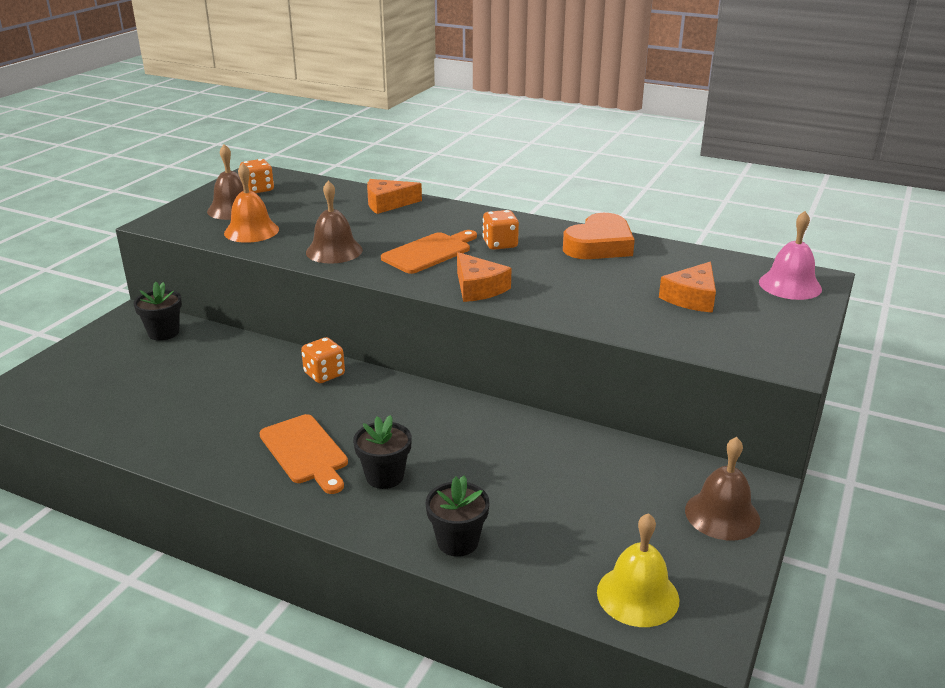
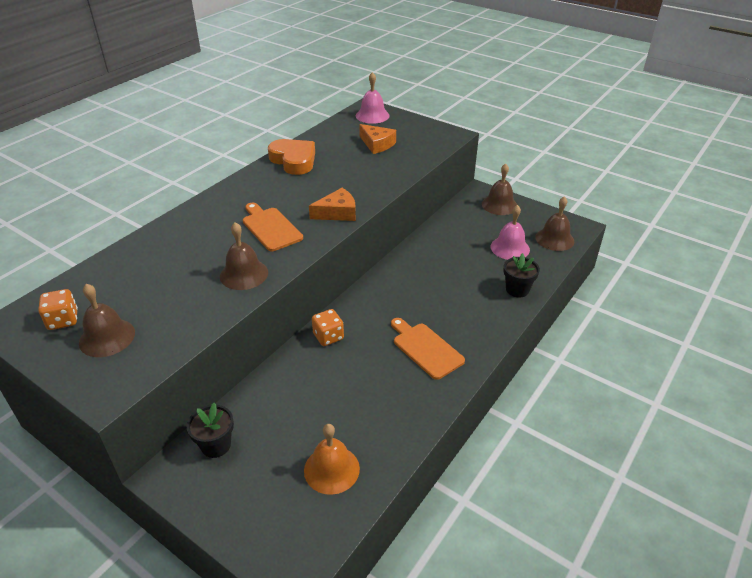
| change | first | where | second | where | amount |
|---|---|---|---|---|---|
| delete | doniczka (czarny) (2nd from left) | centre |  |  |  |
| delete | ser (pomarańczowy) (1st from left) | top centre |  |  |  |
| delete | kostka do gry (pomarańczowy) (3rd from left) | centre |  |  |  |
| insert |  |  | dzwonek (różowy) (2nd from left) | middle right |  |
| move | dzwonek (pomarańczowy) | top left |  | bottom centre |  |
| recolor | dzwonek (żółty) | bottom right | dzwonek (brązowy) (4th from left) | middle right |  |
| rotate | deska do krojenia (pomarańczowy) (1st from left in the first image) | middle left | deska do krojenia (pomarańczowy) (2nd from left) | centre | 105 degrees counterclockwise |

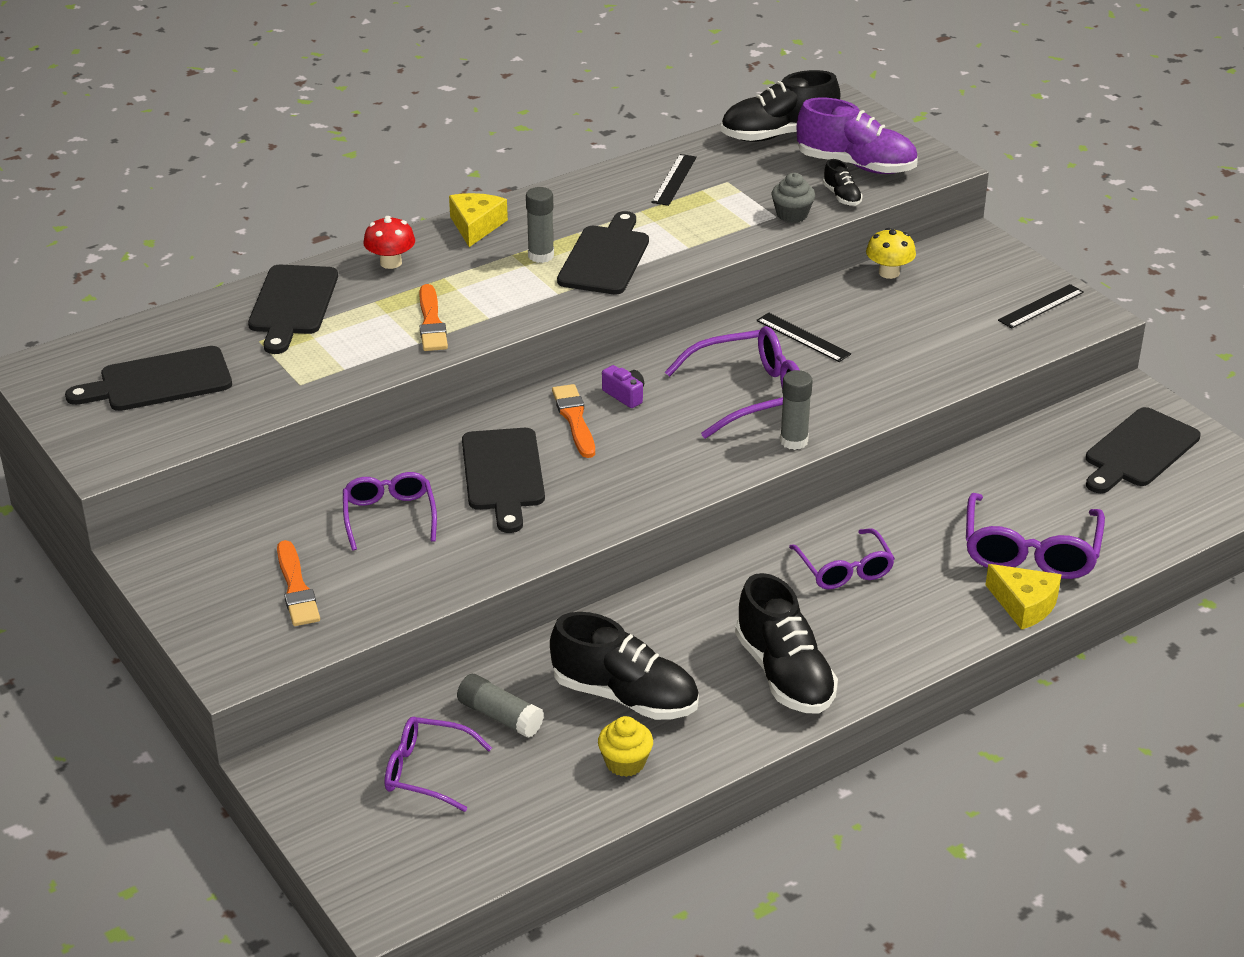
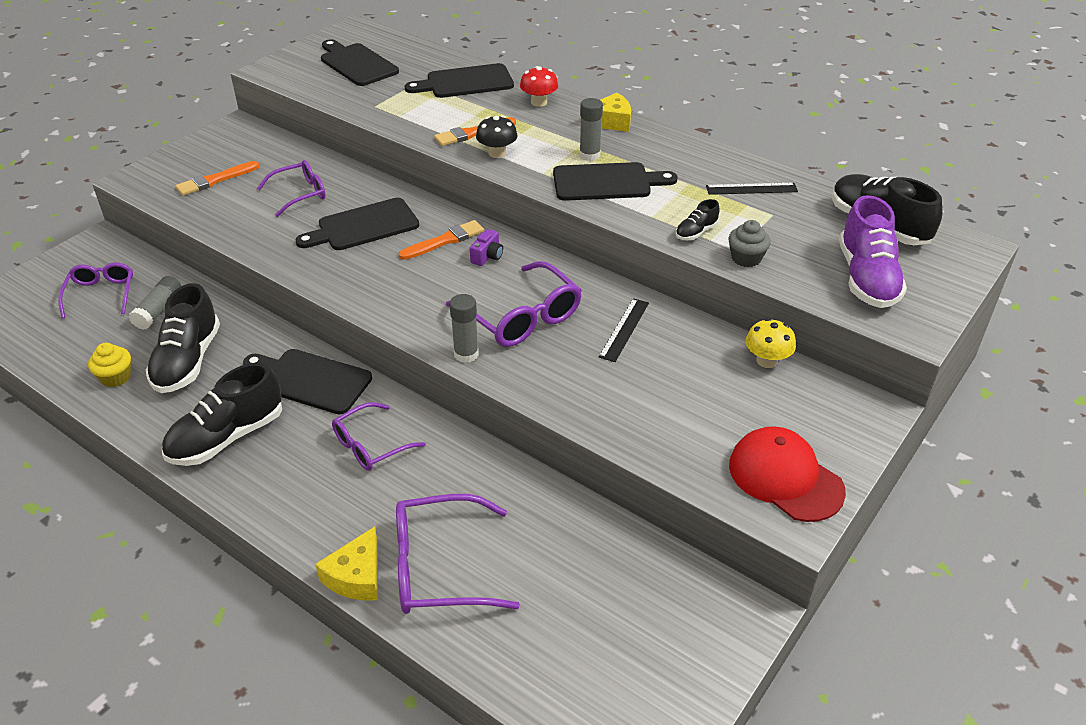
| change | first | where | second | where | amount |
|---|---|---|---|---|---|
| insert |  |  | grzyb (czarny) | top centre |  |
| move | but (czarny) (4th from left in the first image) | top right | but (czarny) (3rd from left) | top centre |  |
| move | deska do krojenia (czarny) (5th from left in the first image) | middle right | deska do krojenia (czarny) (1st from left) | middle left |  |
| replace | linijka (czarny) (3rd from left) | top right | czapka (czerwony) | middle right |  |

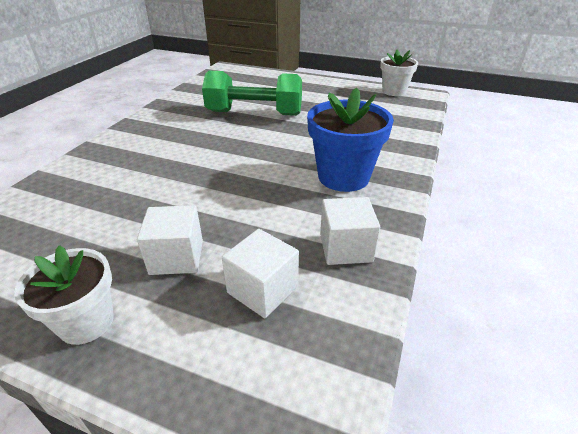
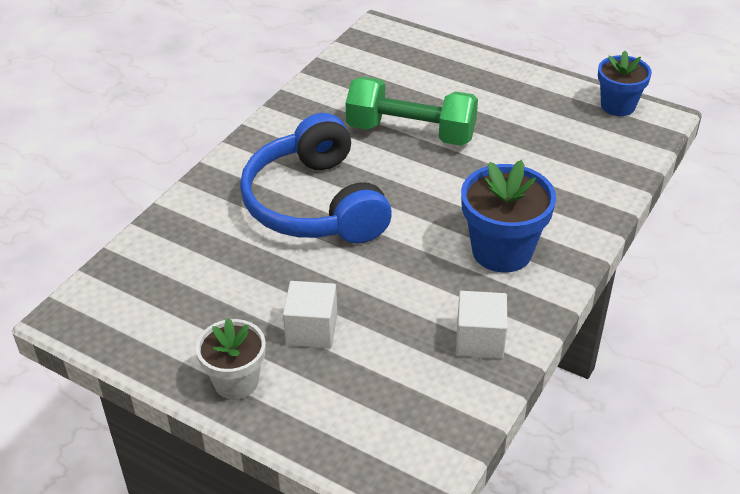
| change | first | where | second | where | amount |
|---|---|---|---|---|---|
| delete | sześcian (biały) (2nd from left) | centre |  |  |  |
| insert |  |  | słuchawki (niebieski) | centre |  |
| recolor | doniczka (biały) (2nd from left) | top right | doniczka (niebieski) (2nd from left) | top right |  |

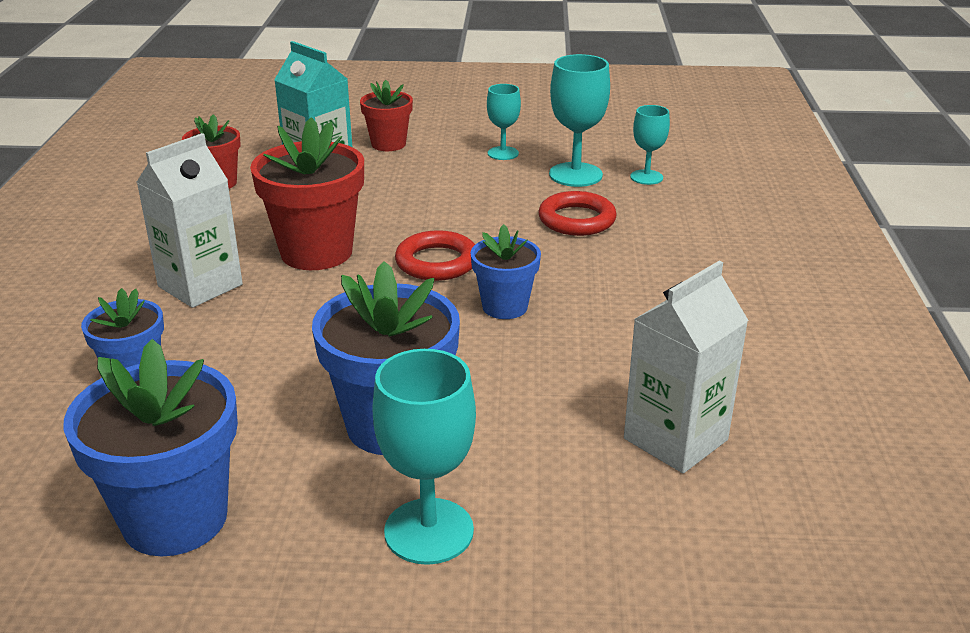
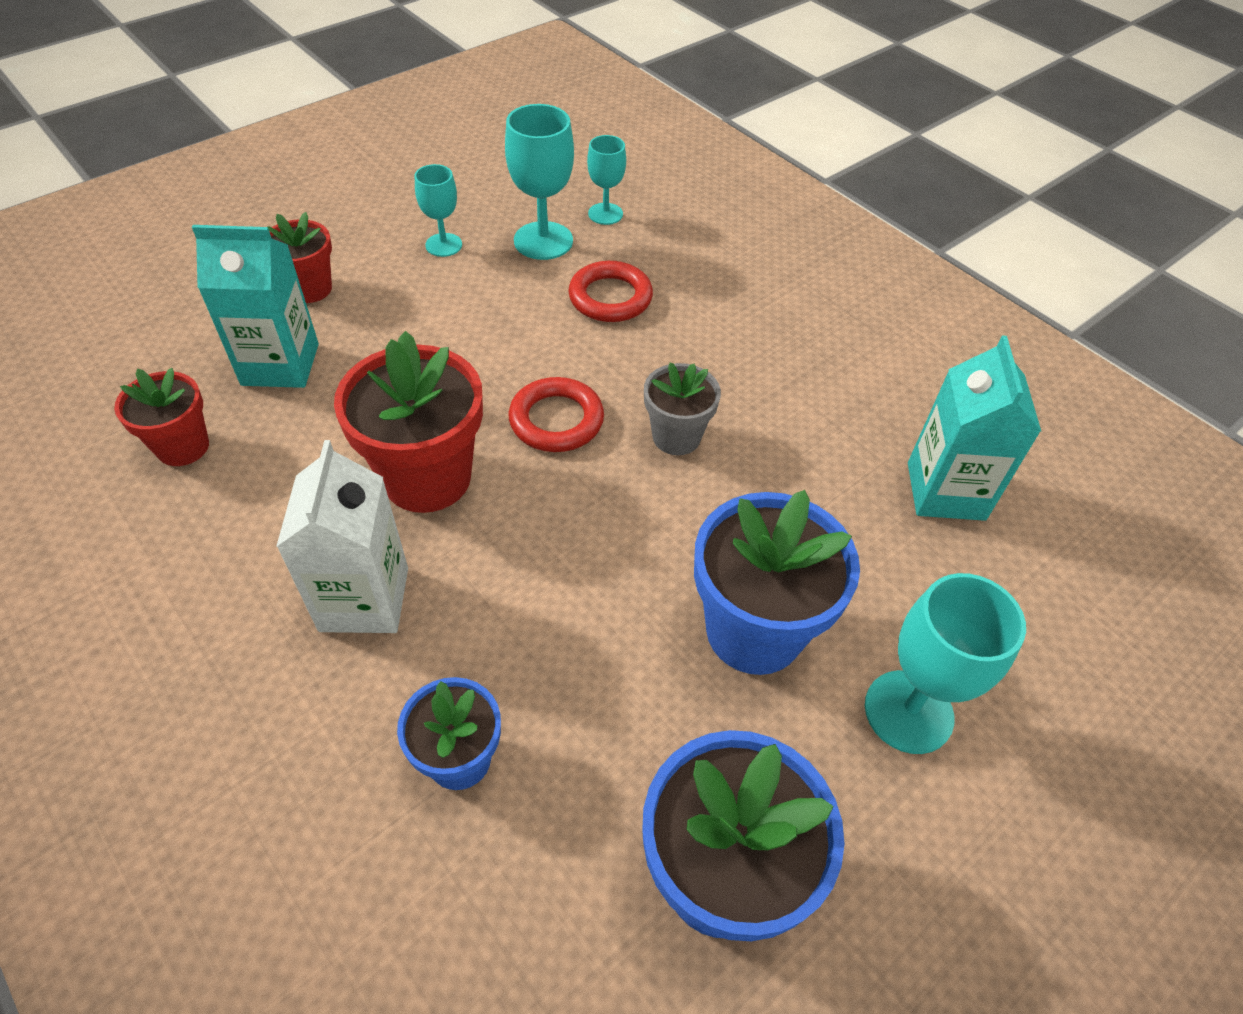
| change | first | where | second | where | amount |
|---|---|---|---|---|---|
| recolor | doniczka (niebieski) (4th from left) | centre | doniczka (szary) | centre |  |
| recolor | karton mleka (biały) (2nd from left) | middle right | karton mleka (turkusowy) (2nd from left) | middle right |  |

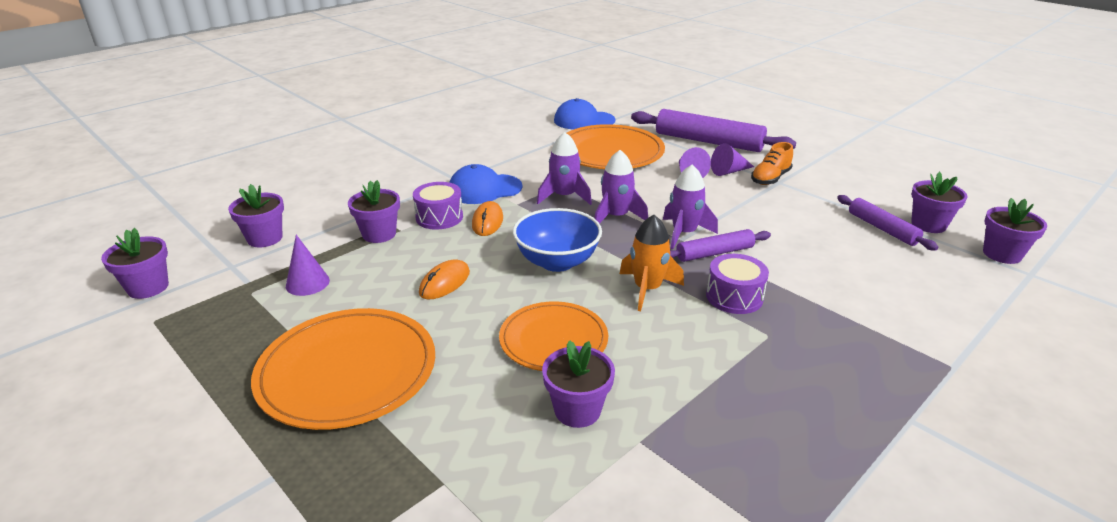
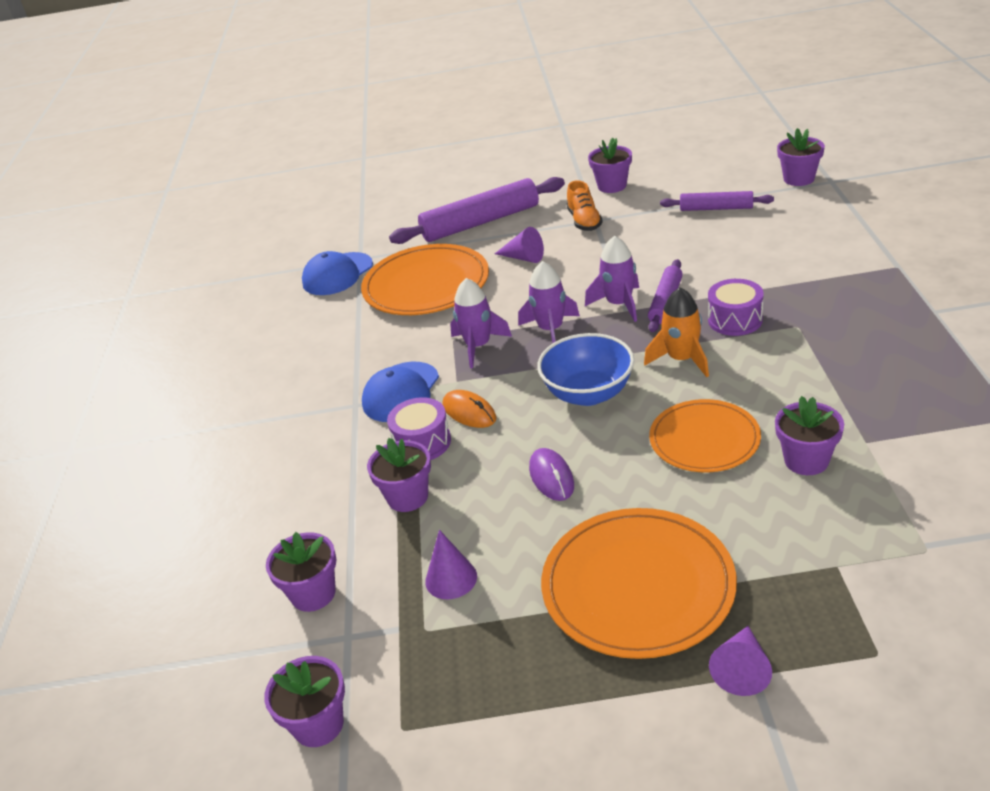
| change | first | where | second | where | amount |
|---|---|---|---|---|---|
| move | stożek (fioletowy) (3rd from left) | top centre |  | bottom right |  |
| move | doniczka (fioletowy) (5th from left in the first image) | middle right | doniczka (fioletowy) (4th from left) | top centre |  |
| recolor | myszka (pomarańczowy) (1st from left) | centre | myszka (fioletowy) | centre |  |

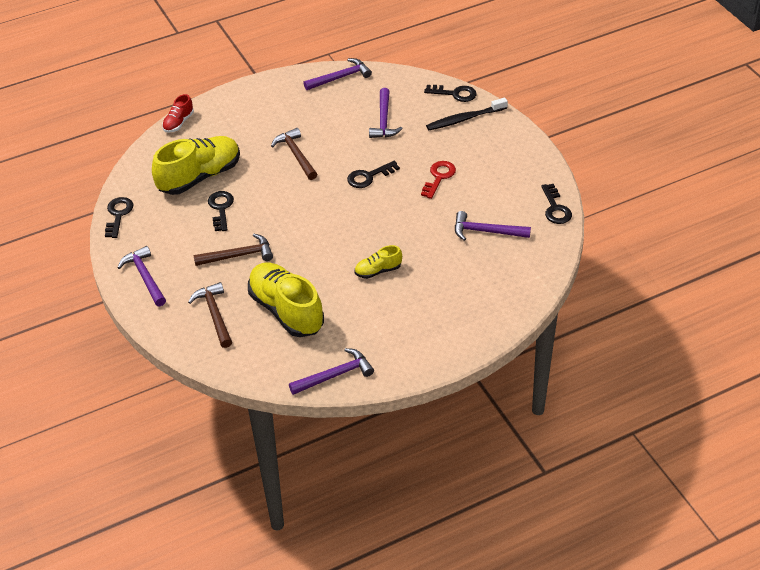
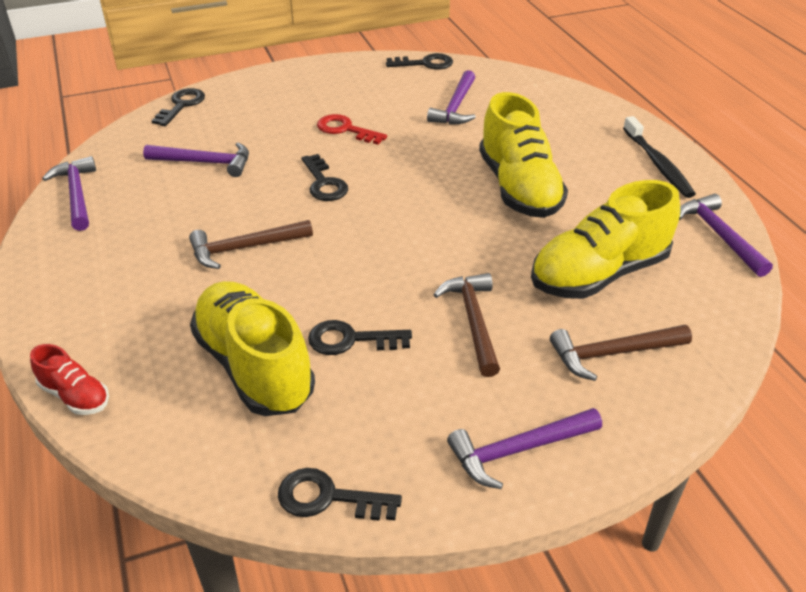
| change | first | where | second | where | amount |
|---|---|---|---|---|---|
| move | szczoteczka do zębów (czarny) | top centre |  | top right |  |
| resize | but (żółty) (3rd from left in the first image) | centre | but (żółty) (2nd from left) | top centre | x2.09 |

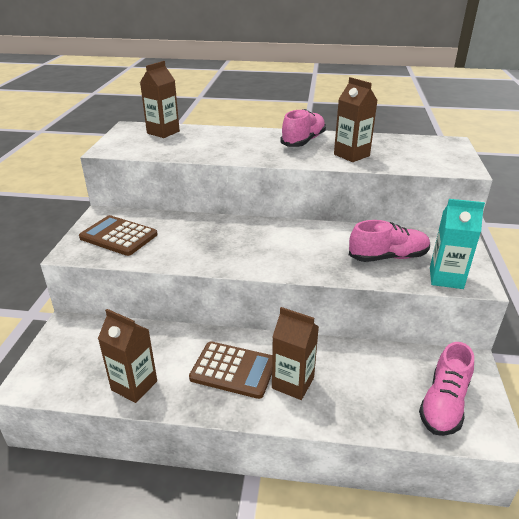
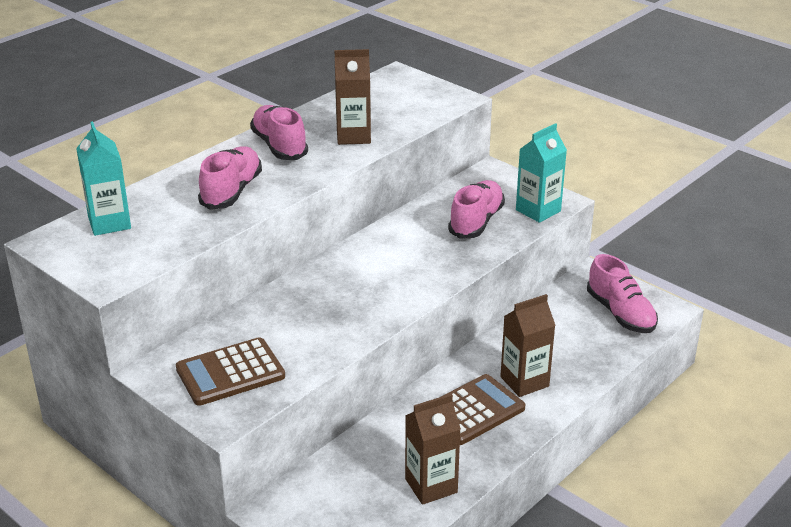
| change | first | where | second | where | amount |
|---|---|---|---|---|---|
| insert |  |  | but (różowy) (1st from left) | middle left |  |
| recolor | karton mleka (brązowy) (2nd from left) | top left | karton mleka (turkusowy) (1st from left) | middle left |  |

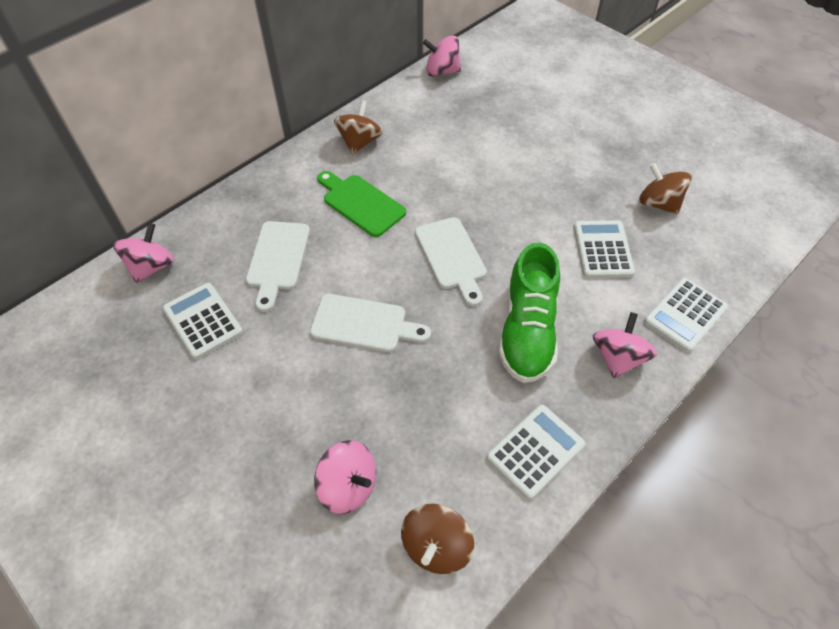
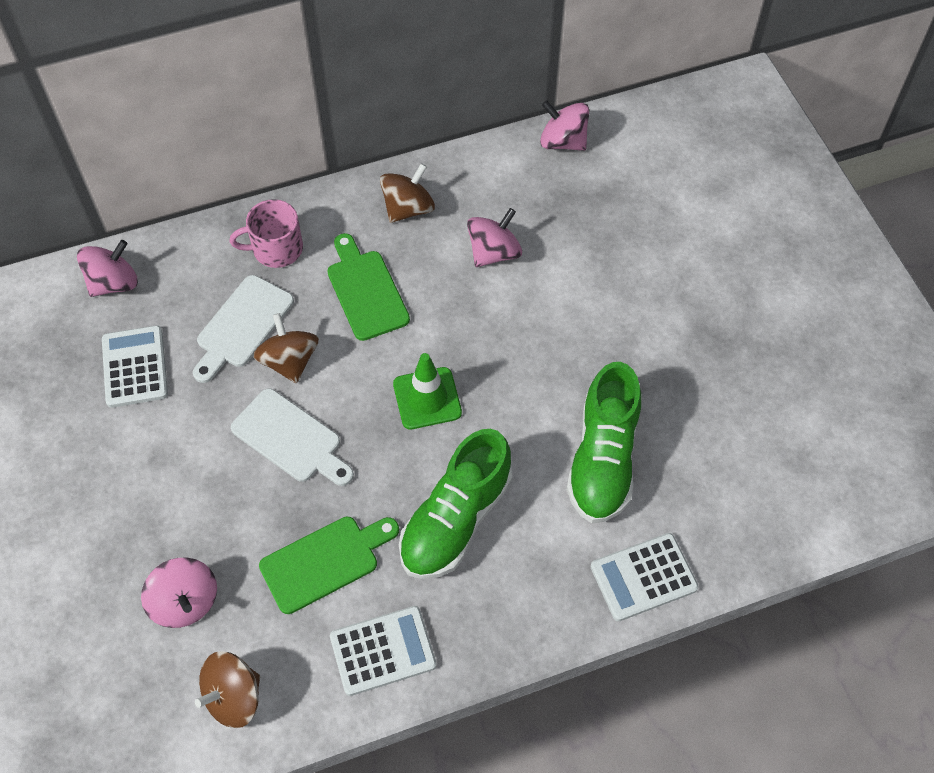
| change | first | where | second | where | amount |
|---|---|---|---|---|---|
| insert |  |  | kubek (różowy) | top left |  |
| insert |  |  | deska do krojenia (zielony) (1st from left) | bottom centre |  |
| move | bączek (różowy) (4th from left in the first image) | middle right | bączek (różowy) (3rd from left) | top centre |  |
| move | bączek (brązowy) (3rd from left in the first image) | top right | bączek (brązowy) (2nd from left) | middle left |  |
| replace | deska do krojenia (biały) (3rd from left) | centre | pachołek (zielony) | centre |  |
| replace | kalkulator (biały) (3rd from left) | middle right | but (zielony) (2nd from left) | centre |  |

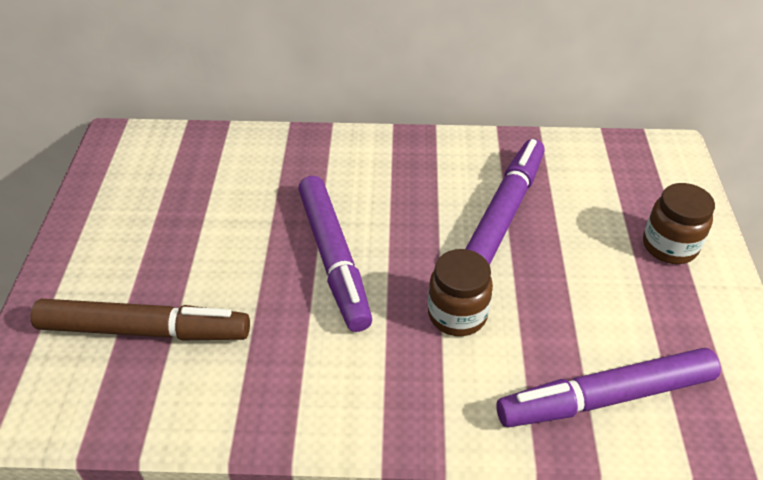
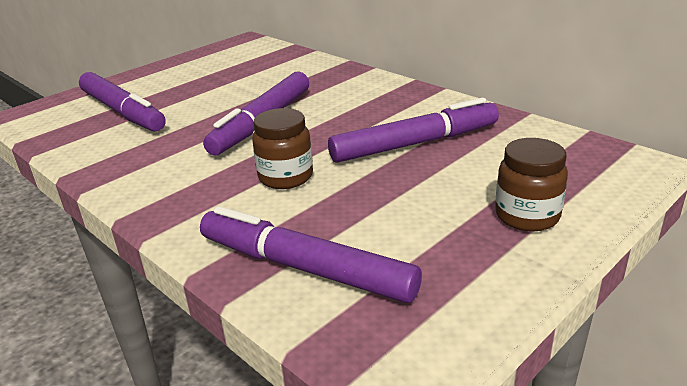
| change | first | where | second | where | amount |
|---|---|---|---|---|---|
| recolor | flamaster (brązowy) | middle left | flamaster (fioletowy) (1st from left) | top left |  |

